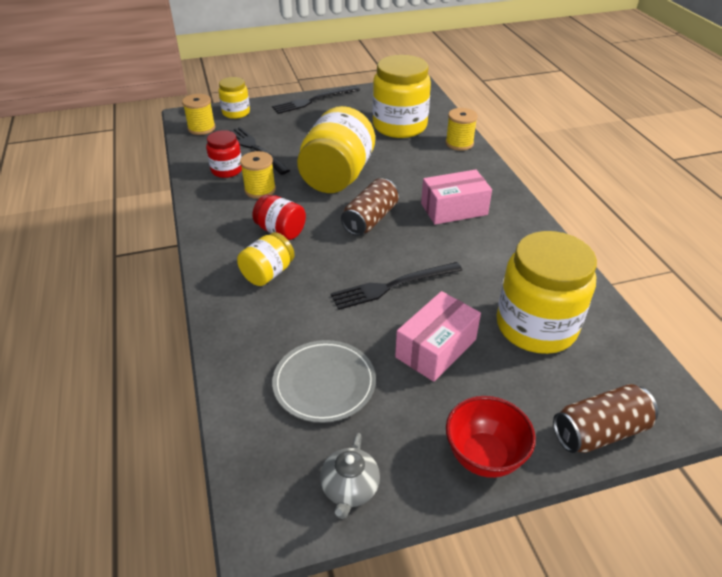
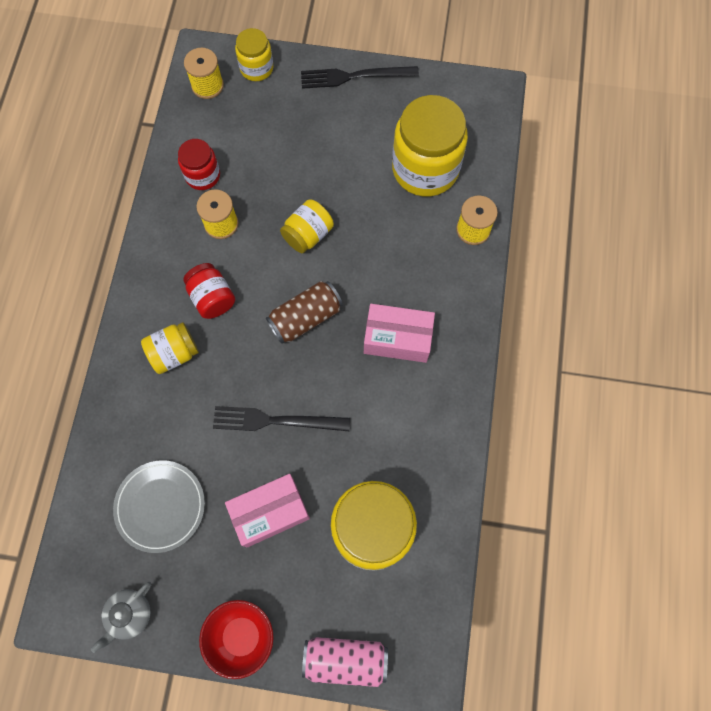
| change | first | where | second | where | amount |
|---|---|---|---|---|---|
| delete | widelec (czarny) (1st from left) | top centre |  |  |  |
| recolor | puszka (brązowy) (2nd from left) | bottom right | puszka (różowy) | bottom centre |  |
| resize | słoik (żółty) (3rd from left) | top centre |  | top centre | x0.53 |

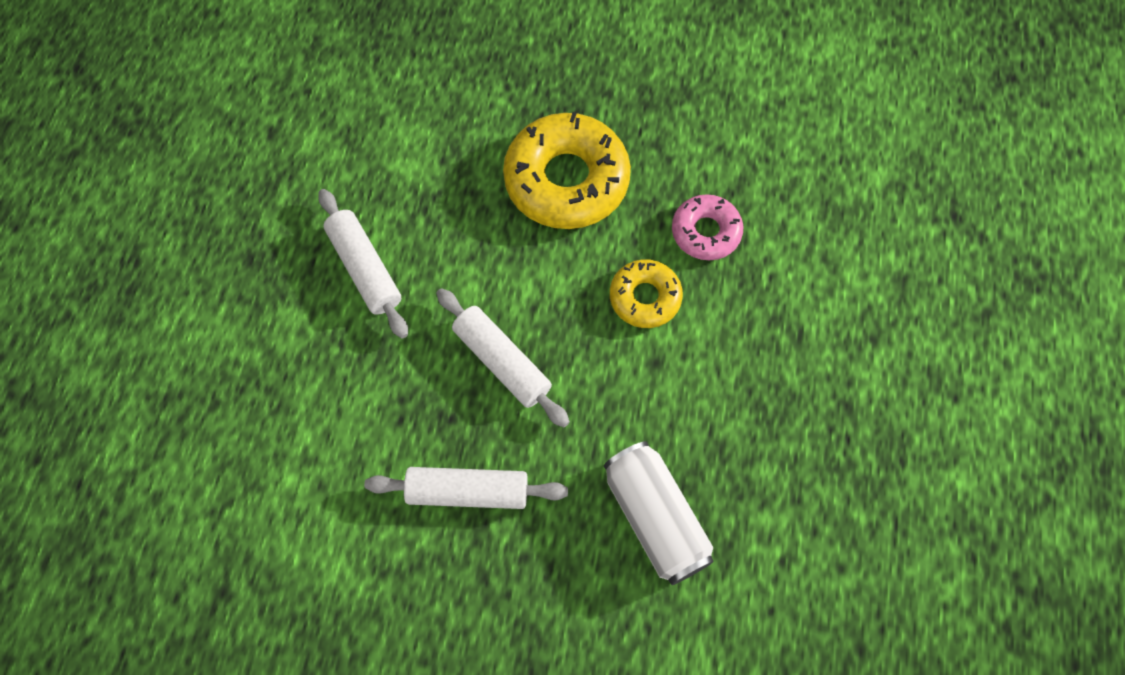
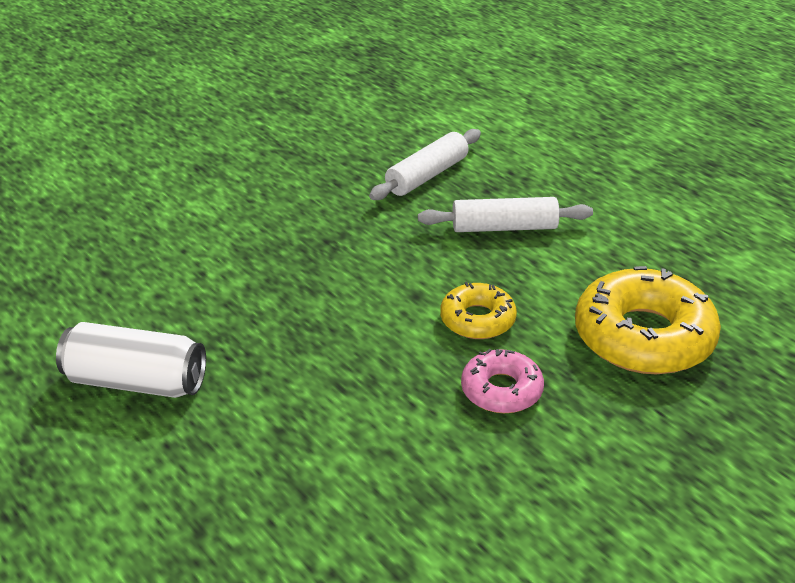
| change | first | where | second | where | amount |
|---|---|---|---|---|---|
| delete | wałek do ciasta (biały) (1st from left) | middle left |  |  |  |
| move | puszka (biały) | bottom centre |  | middle left |  |

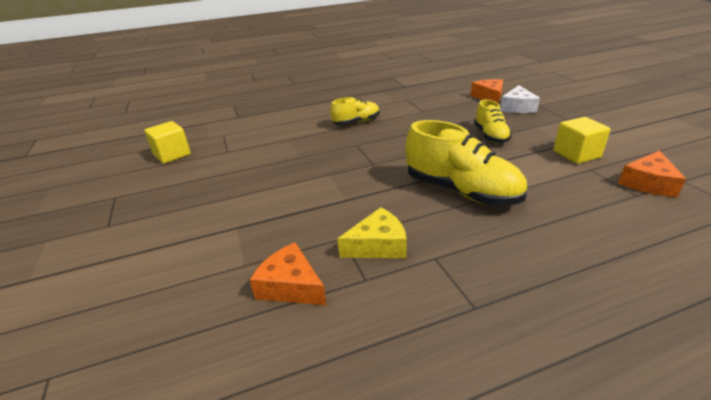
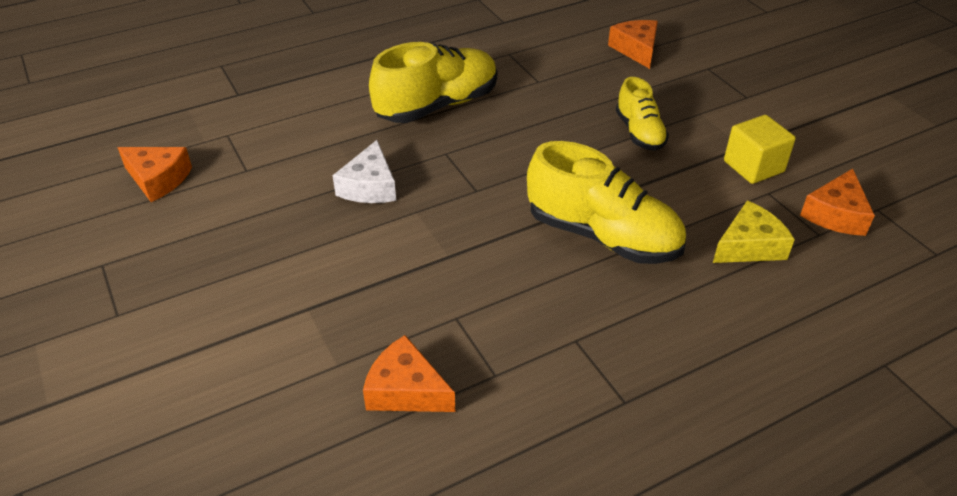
| change | first | where | second | where | amount |
|---|---|---|---|---|---|
| move | ser (żółty) | centre |  | middle right |  |
| move | ser (biały) | top right |  | centre |  |
| replace | sześcian (żółty) (1st from left) | middle left | ser (pomarańczowy) (1st from left) | middle left |  |
| resize | but (żółty) (1st from left) | top centre |  | top centre | x1.73 |

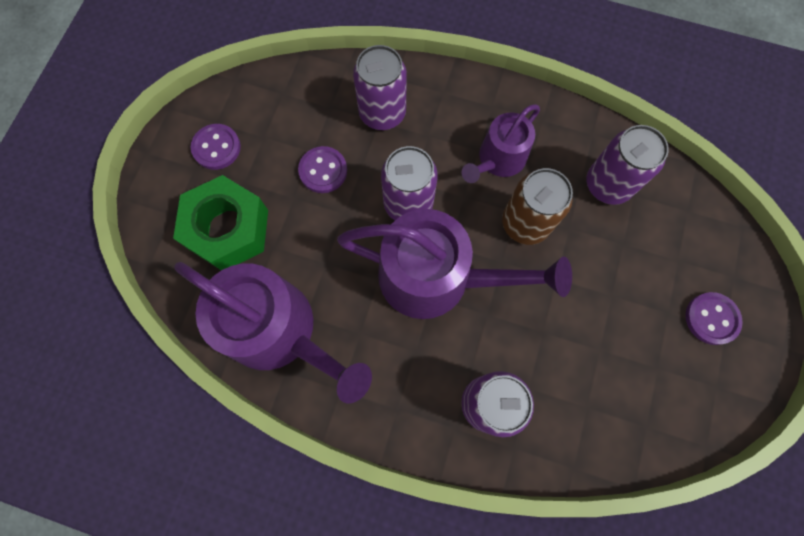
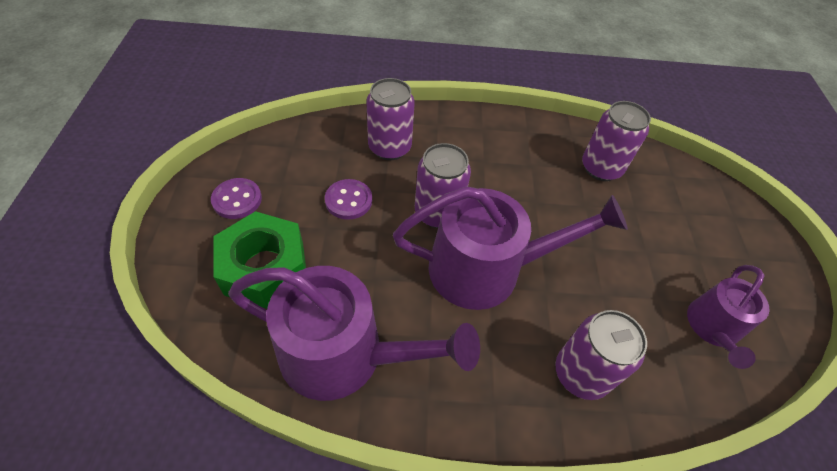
| change | first | where | second | where | amount |
|---|---|---|---|---|---|
| delete | puszka (brązowy) | middle right |  |  |  |
| delete | guzik (fioletowy) (3rd from left) | middle right |  |  |  |
| move | konewka (fioletowy) (3rd from left) | top centre |  | bottom right |  |

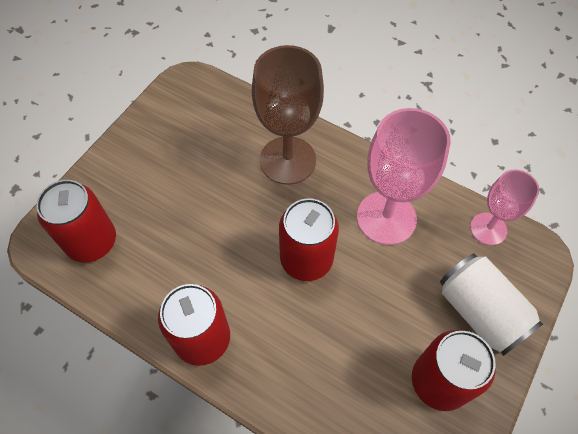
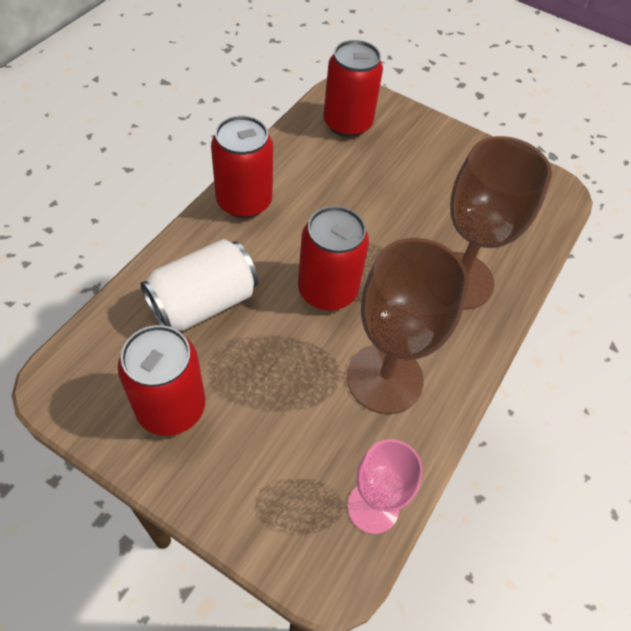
| change | first | where | second | where | amount |
|---|---|---|---|---|---|
| move | puszka (biały) | bottom right |  | middle left |  |
| recolor | kielich (różowy) (1st from left) | middle right | kielich (brązowy) (1st from left) | centre |  |

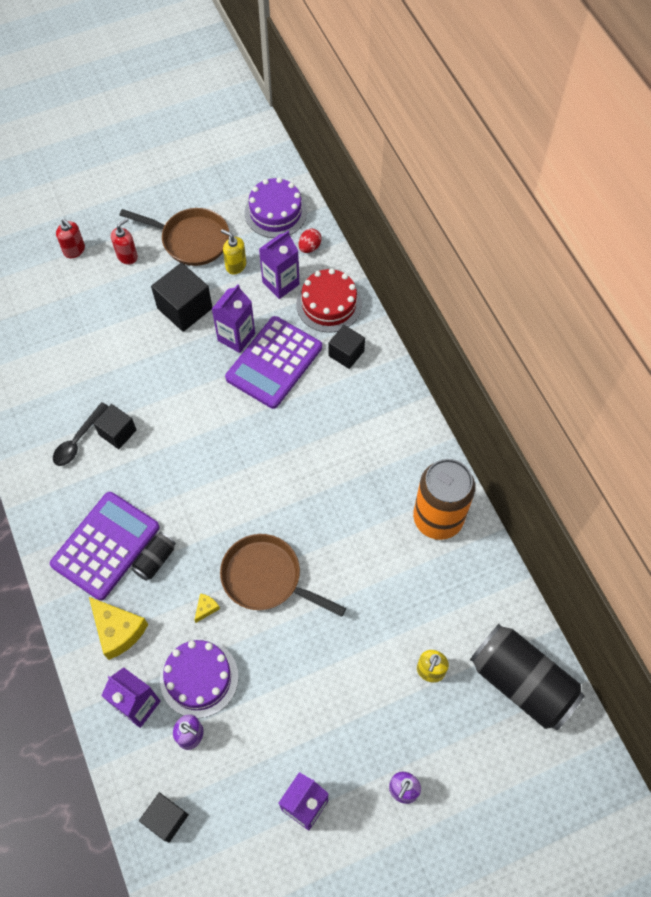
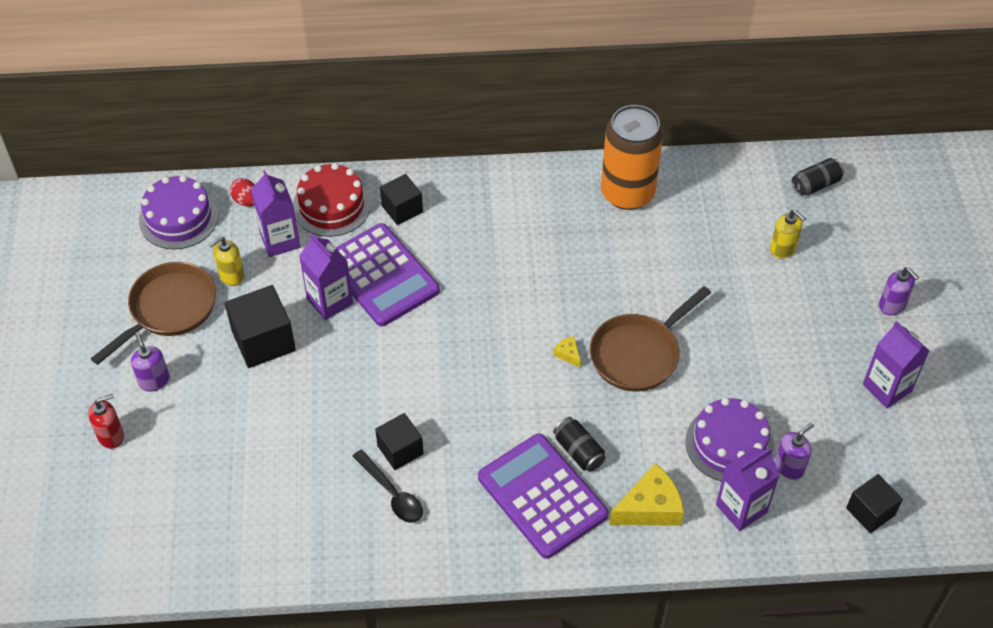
| change | first | where | second | where | amount |
|---|---|---|---|---|---|
| move | ser (żółty) (2nd from left in the first image) | bottom left | ser (żółty) (1st from left) | centre |  |
| recolor | dozownik mydła (czerwony) (2nd from left) | top left | dozownik mydła (fioletowy) (1st from left) | middle left |  |
| resize | puszka (czarny) (2nd from left) | bottom right |  | top right | x0.46 |

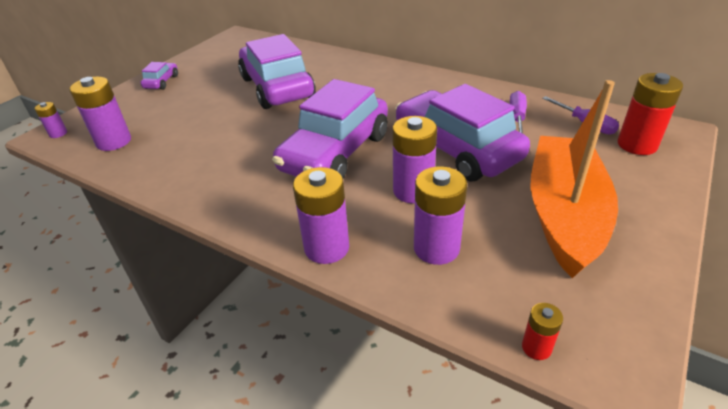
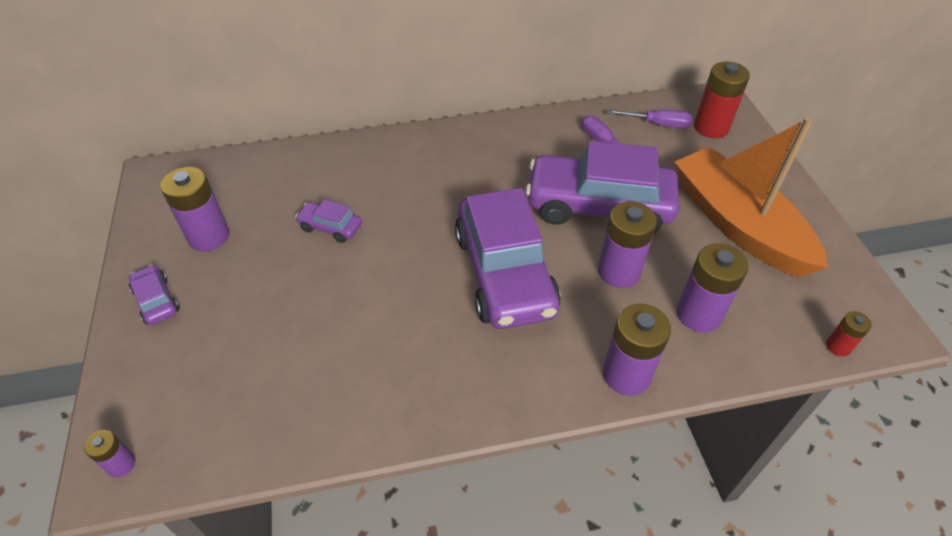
| change | first | where | second | where | amount |
|---|---|---|---|---|---|
| move | bateria (fioletowy) (2nd from left) | top left |  | middle left |  |
| resize | samochód (fioletowy) (2nd from left) | top centre |  | centre | x0.43 |

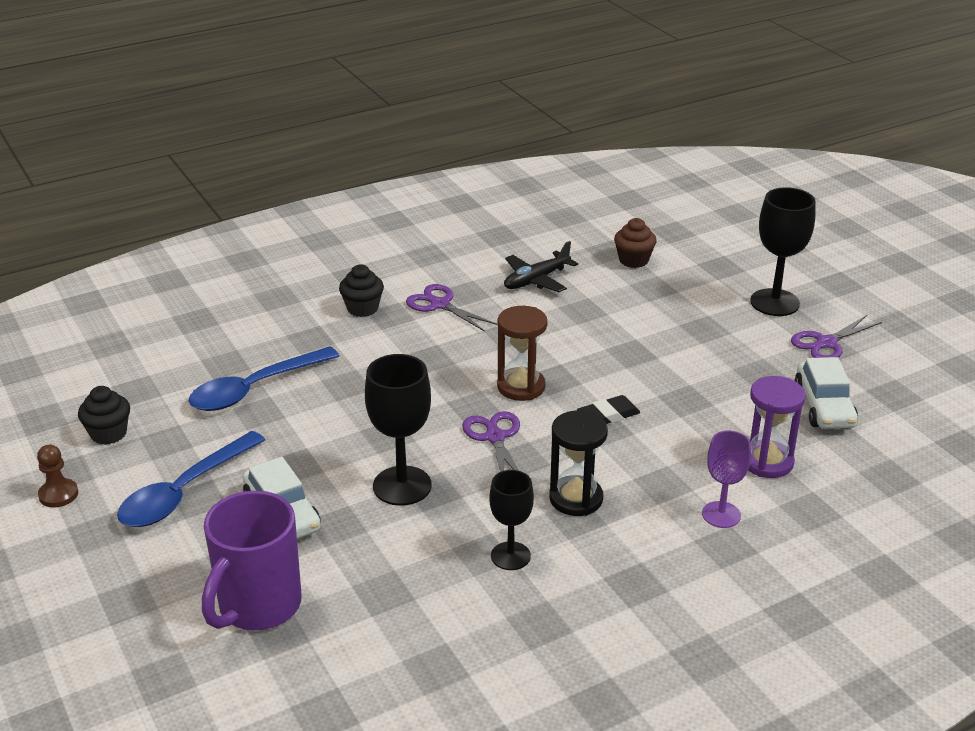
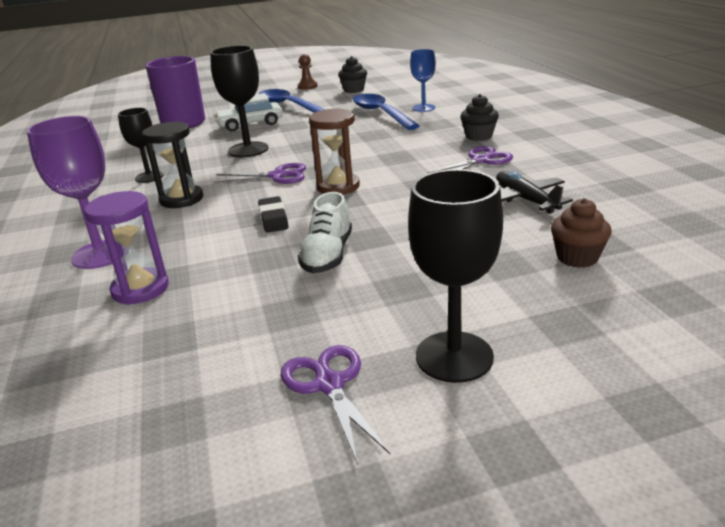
| change | first | where | second | where | amount |
|---|---|---|---|---|---|
| delete | samochód (biały) (2nd from left) | middle right |  |  |  |
| insert |  |  | but (biały) | centre |  |
| insert |  |  | kielich (niebieski) | top centre |  |
| resize | kielich (fioletowy) | middle right |  | middle left | x1.57 |

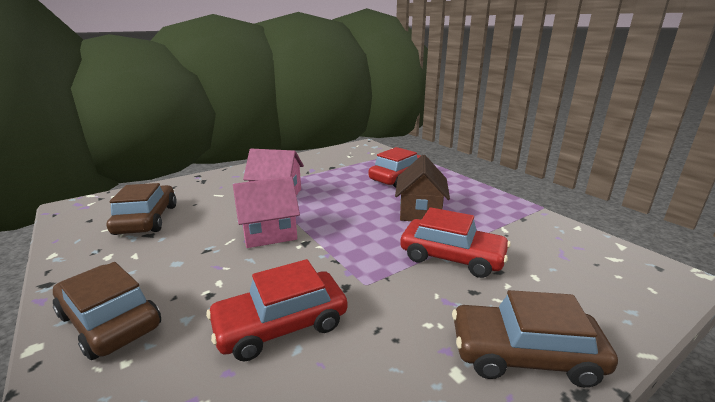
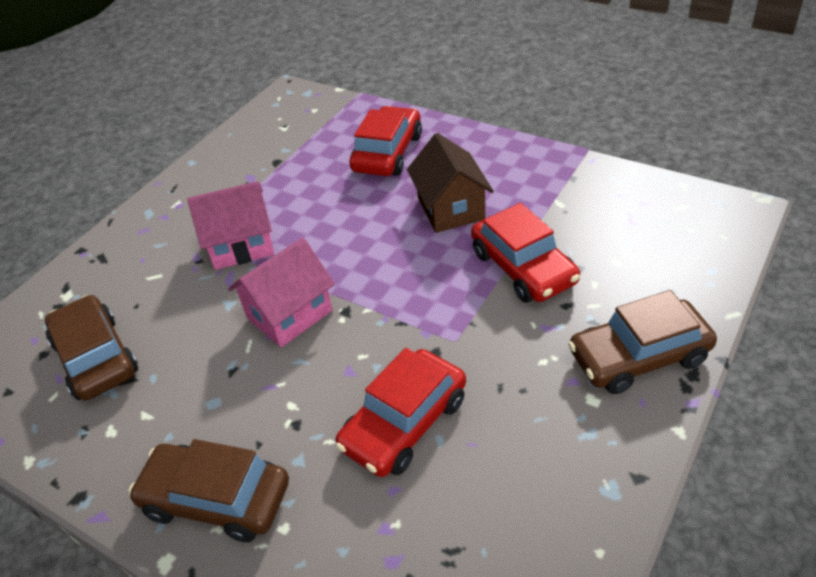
| change | first | where | second | where | amount |
|---|---|---|---|---|---|
| rotate | samochód (czerwony) (3rd from left) | centre |  | centre | 60 degrees clockwise |

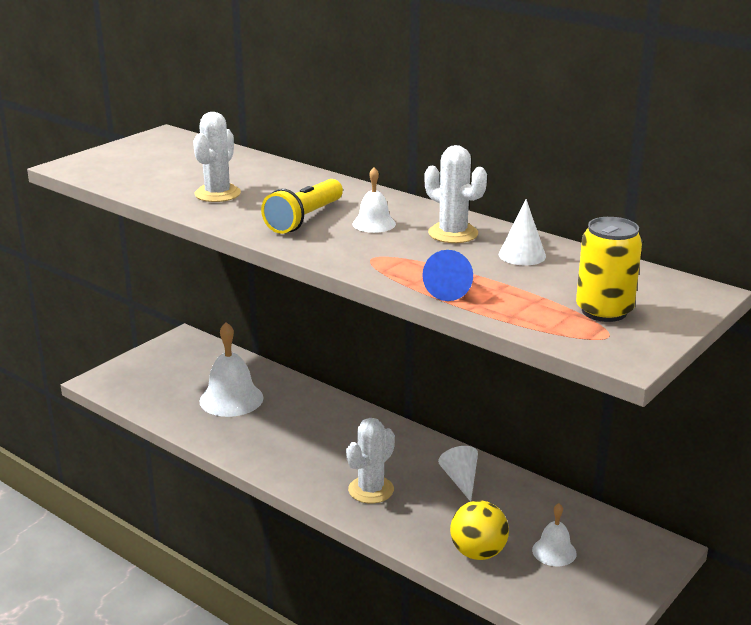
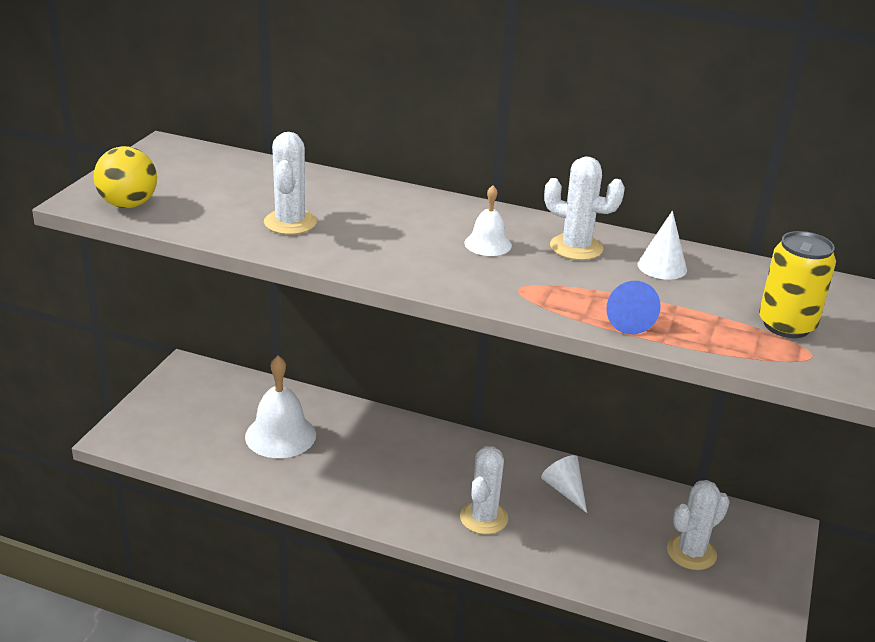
| change | first | where | second | where | amount |
|---|---|---|---|---|---|
| delete | latarka (żółty) | top centre |  |  |  |
| move | piłka (żółty) | bottom centre |  | top left |  |
| replace | dzwonek (biały) (3rd from left) | bottom right | kaktus (biały) (4th from left) | bottom right |  |

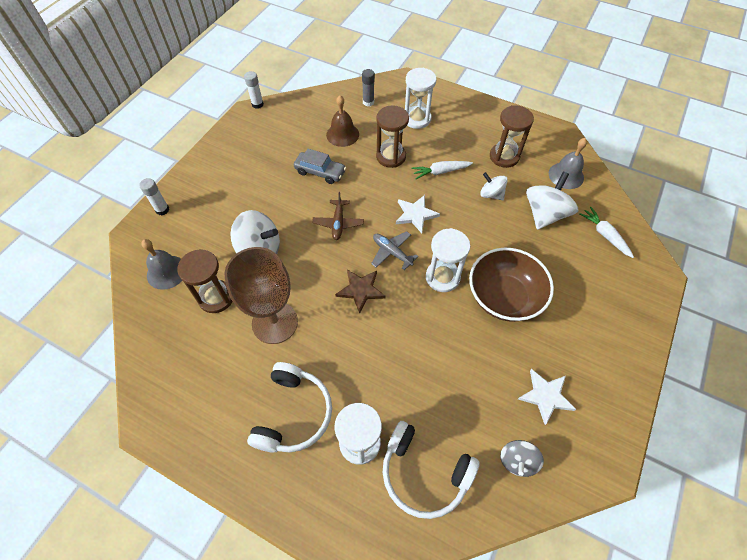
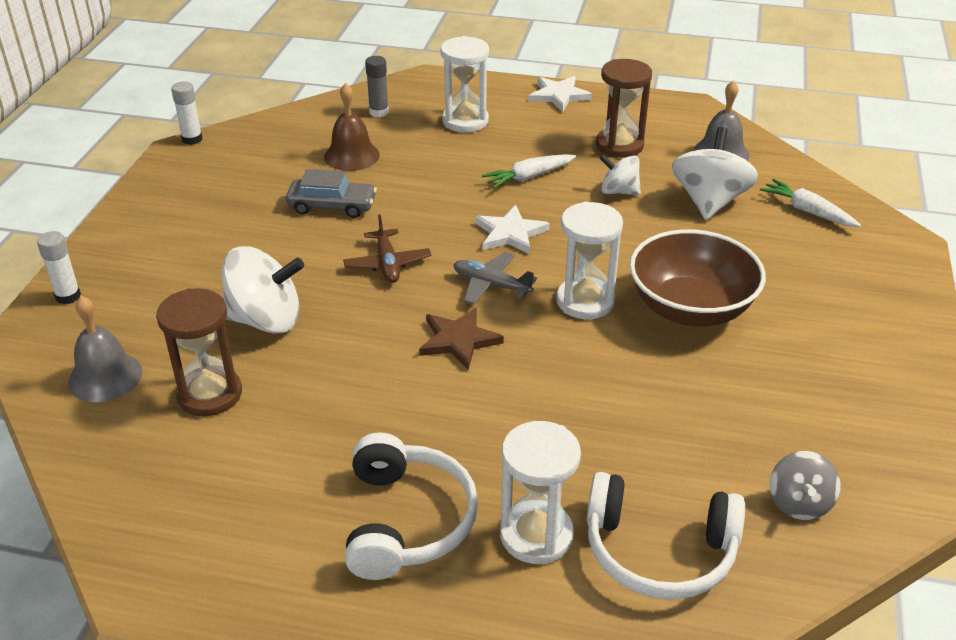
| change | first | where | second | where | amount |
|---|---|---|---|---|---|
| delete | kielich (brązowy) | centre |  |  |  |
| delete | klepsydra (brązowy) (2nd from left) | top centre |  |  |  |
| move | gwiazda (biały) (2nd from left) | bottom right |  | top centre |  |

